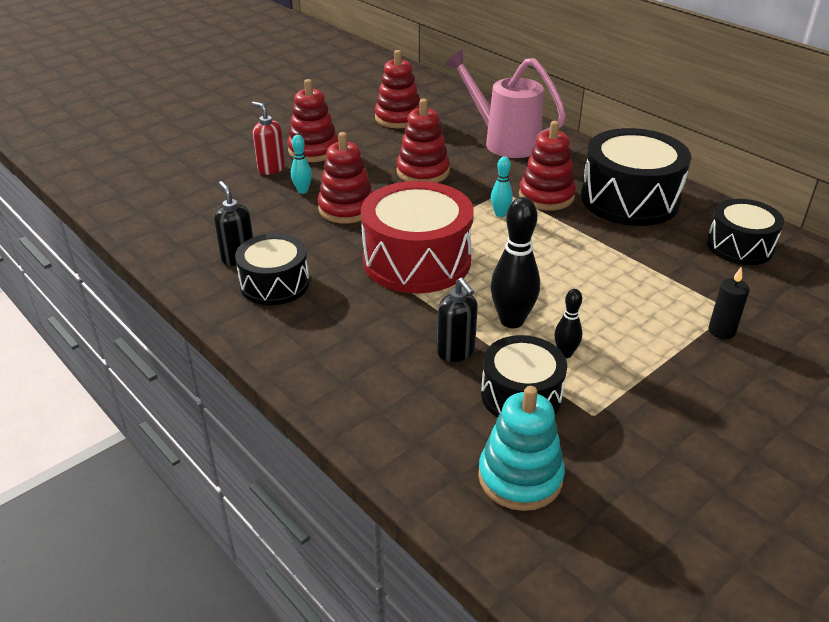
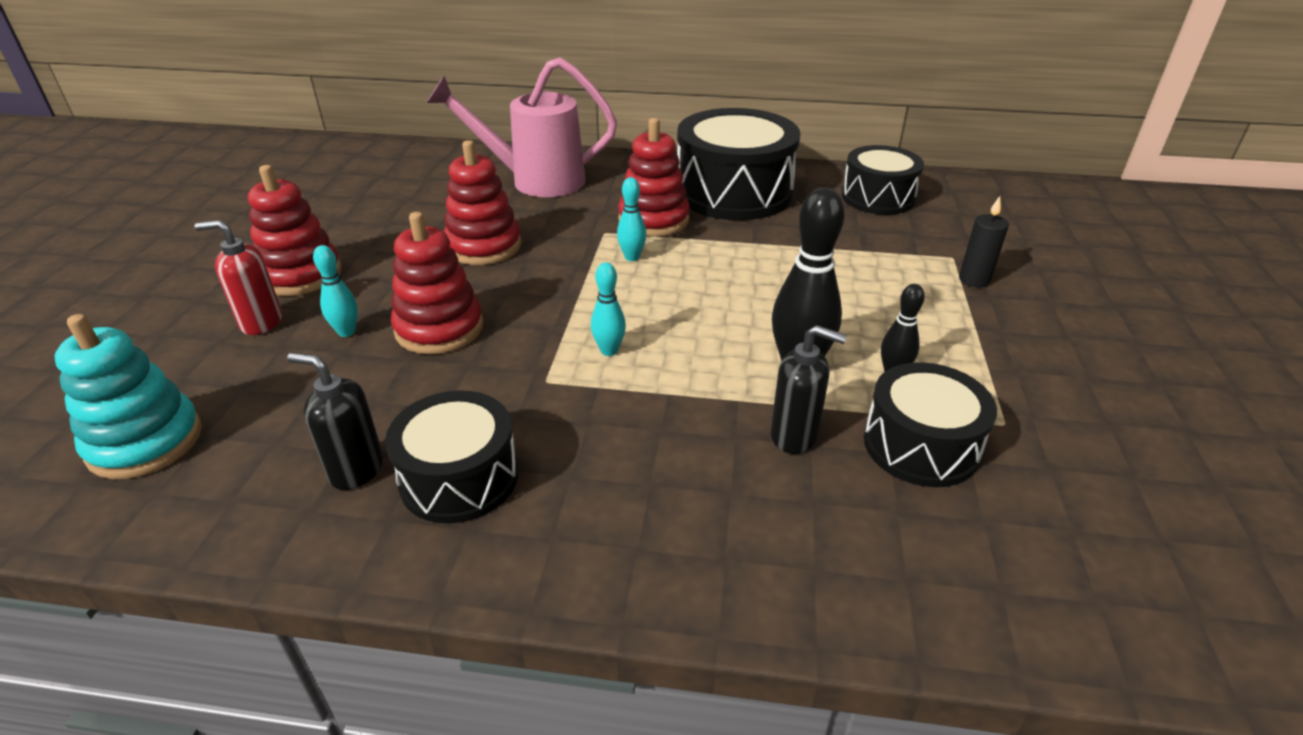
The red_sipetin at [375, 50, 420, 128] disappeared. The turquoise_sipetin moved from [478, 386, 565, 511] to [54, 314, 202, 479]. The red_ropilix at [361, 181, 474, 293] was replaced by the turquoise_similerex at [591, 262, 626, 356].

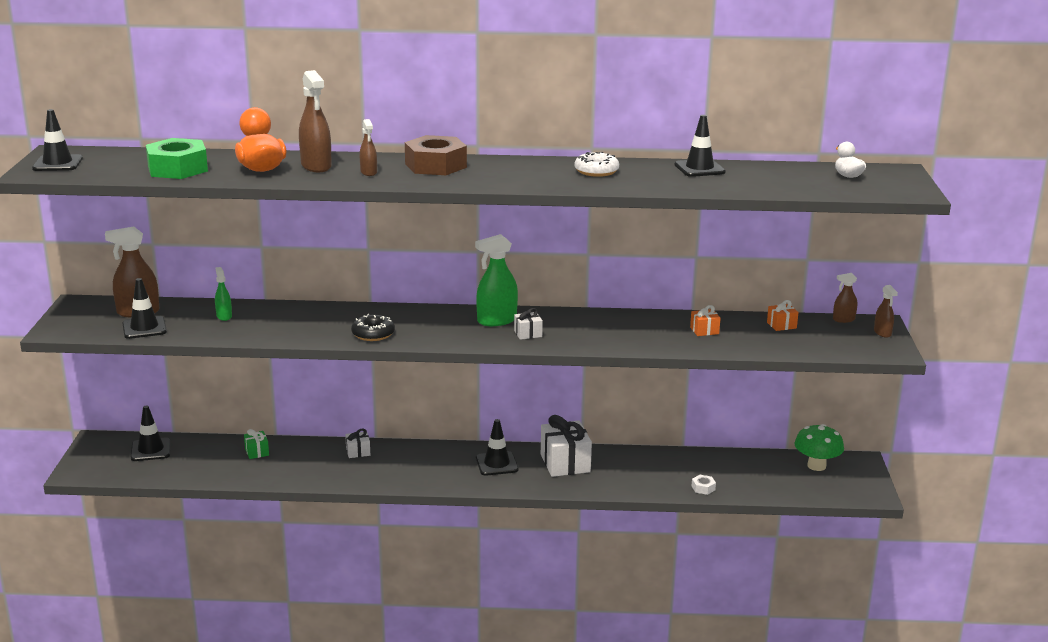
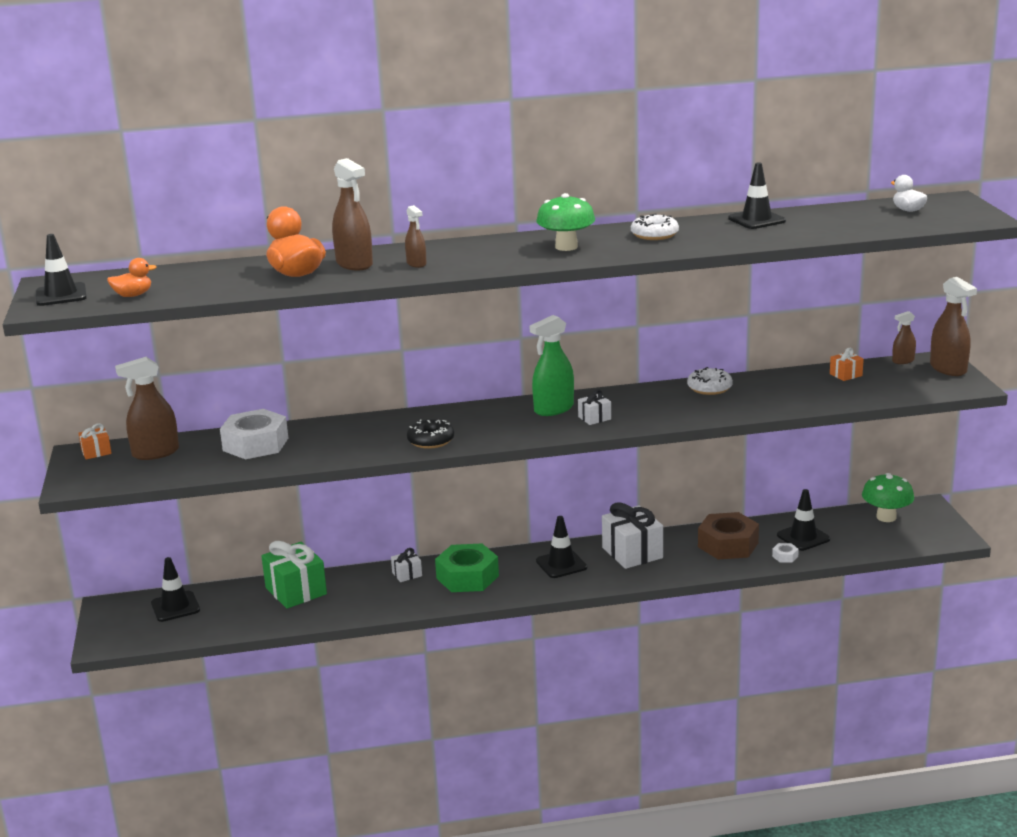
The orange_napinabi at [107, 258, 157, 297] appeared. The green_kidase at [536, 193, 595, 251] appeared. The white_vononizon at [687, 367, 733, 395] appeared. The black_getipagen moved from [123, 278, 167, 339] to [777, 489, 830, 551]. The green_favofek moved from [146, 138, 208, 179] to [435, 544, 499, 592]. The brown_favofek moved from [405, 135, 467, 175] to [698, 512, 759, 560]. The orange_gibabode moved from [690, 305, 721, 336] to [78, 423, 112, 459]. The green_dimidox at [215, 267, 232, 321] was replaced by the white_favofek at [220, 409, 288, 459]. The green_gibabode at [244, 429, 269, 459] changed to 2.03 times the size. The brown_dimidox at [874, 285, 898, 338] changed to 1.79 times the size.

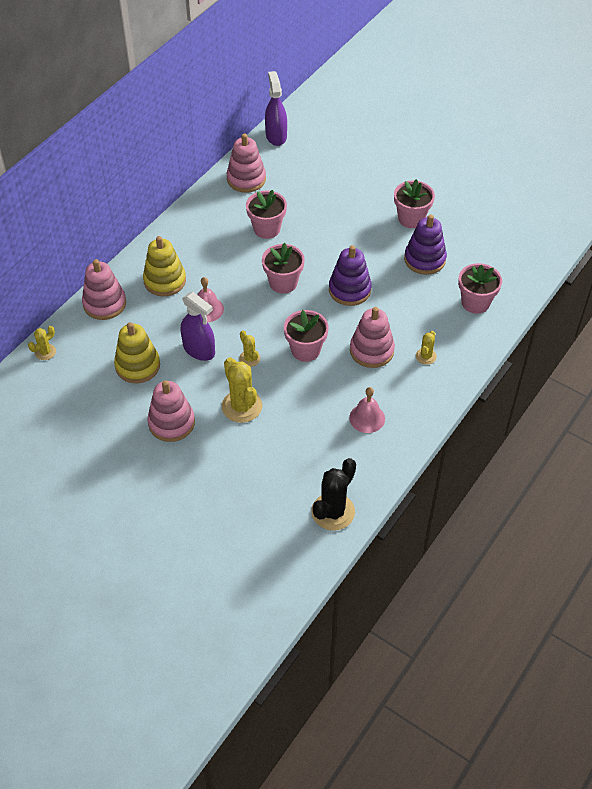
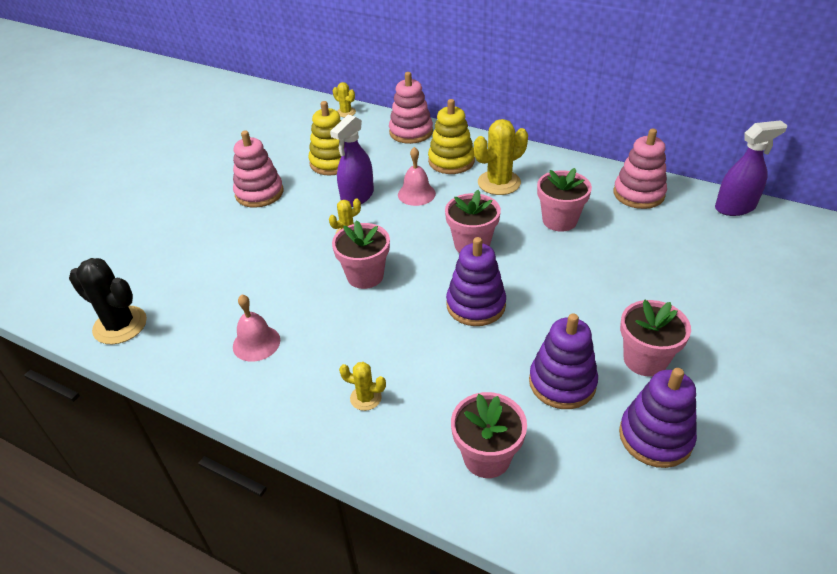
The pink_sipetin at [350, 307, 395, 368] disappeared. The purple_sipetin at [619, 368, 697, 468] appeared. The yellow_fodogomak moved from [222, 357, 262, 423] to [474, 119, 528, 195].

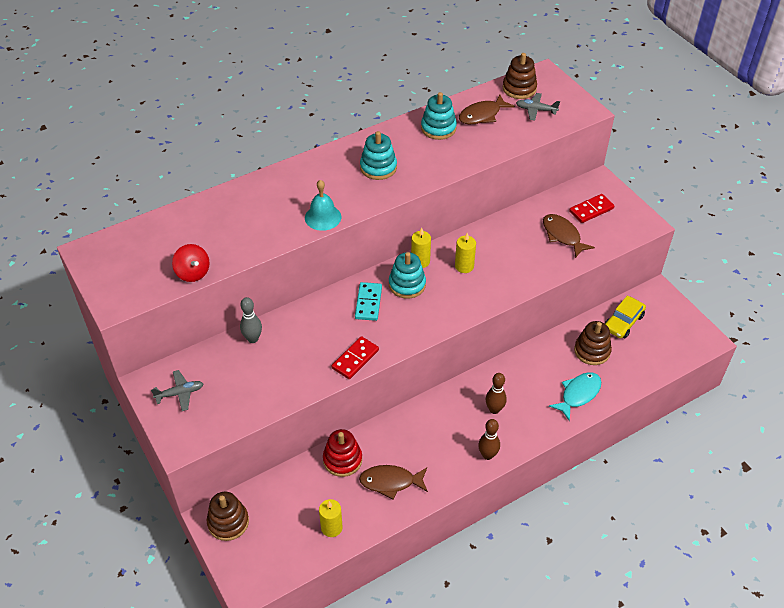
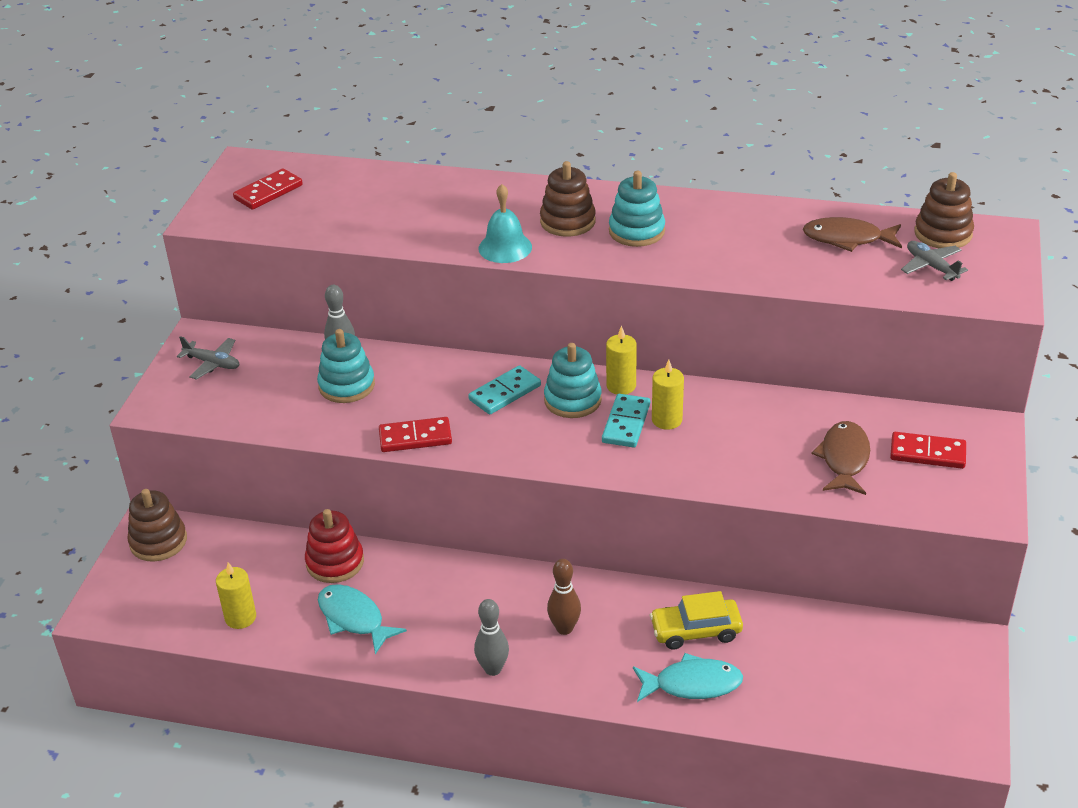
The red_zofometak at [172, 244, 209, 282] disappeared. The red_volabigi at [233, 168, 303, 210] appeared. The turquoise_volabigi at [602, 394, 650, 448] appeared. The turquoise_sipetin moved from [421, 92, 457, 140] to [317, 329, 375, 403]. The brown_sipetin moved from [574, 321, 612, 365] to [540, 161, 596, 236]. The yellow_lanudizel moved from [605, 296, 646, 338] to [650, 591, 743, 650]. The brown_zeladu at [359, 465, 428, 499] became the turquoise_zeladu at [318, 584, 407, 654]. The brown_similerex at [478, 419, 500, 460] became the grey_similerex at [474, 599, 509, 676].

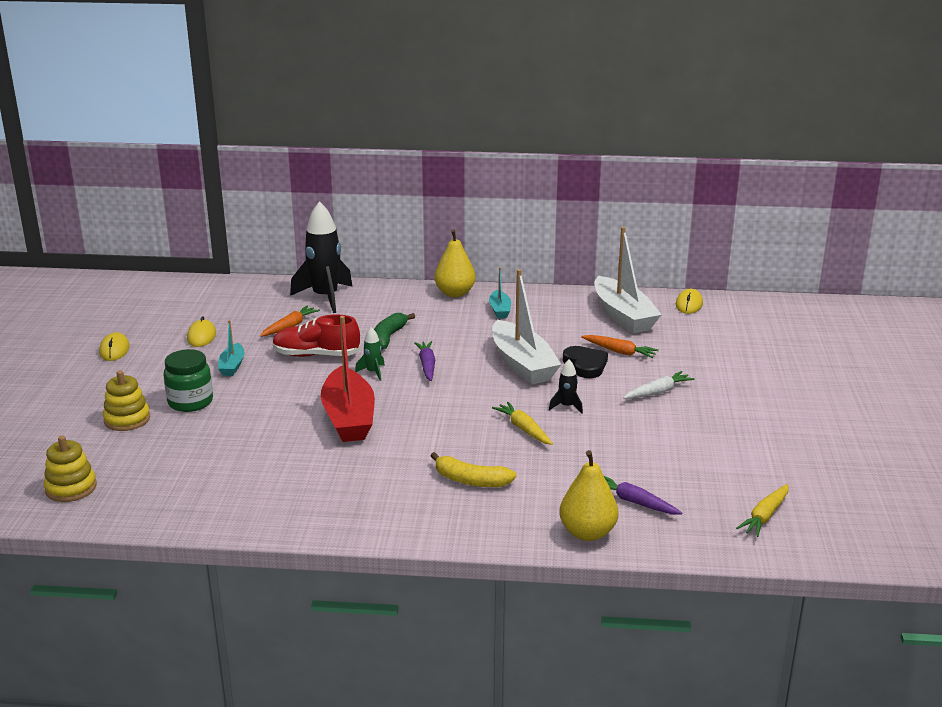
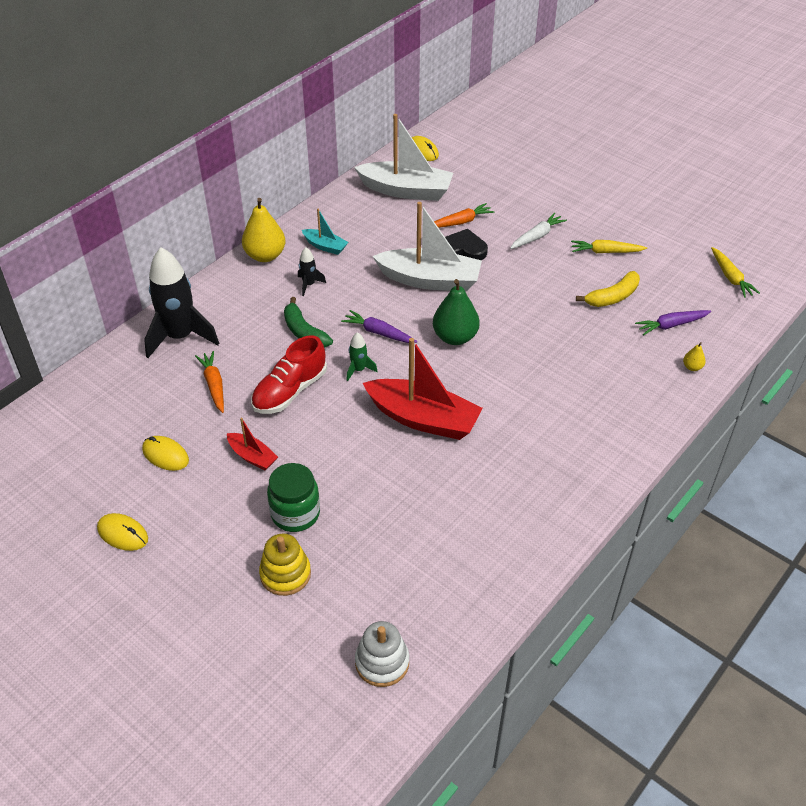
The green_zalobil at [433, 279, 480, 345] appeared. The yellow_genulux moved from [431, 452, 517, 487] to [576, 271, 640, 307]. The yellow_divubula moved from [492, 402, 553, 445] to [571, 240, 647, 253]. The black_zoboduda moved from [549, 359, 583, 413] to [298, 247, 326, 296]. The yellow_sipetin at [44, 436, 97, 502] became the white_sipetin at [355, 621, 409, 687]. The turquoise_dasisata at [218, 320, 244, 376] became the red_dasisata at [227, 418, 278, 470]. The white_divubula at [623, 371, 695, 399] turned 45 degrees clockwise. The yellow_zalobil at [559, 450, 618, 541] changed to 0.45 times the size.

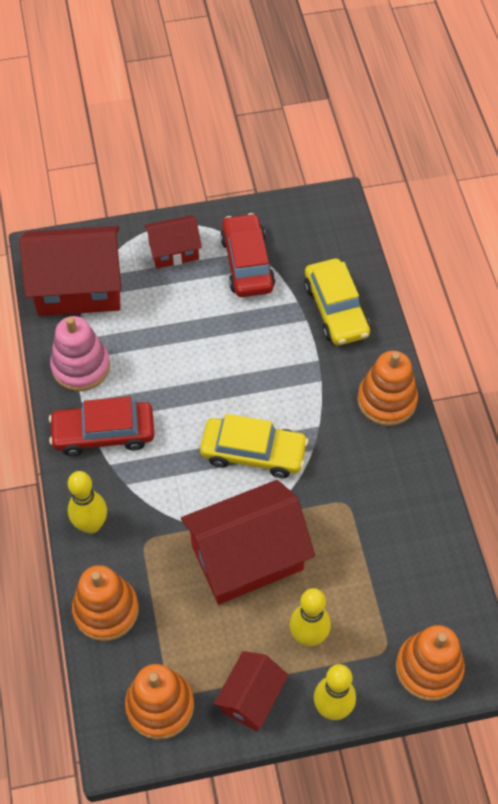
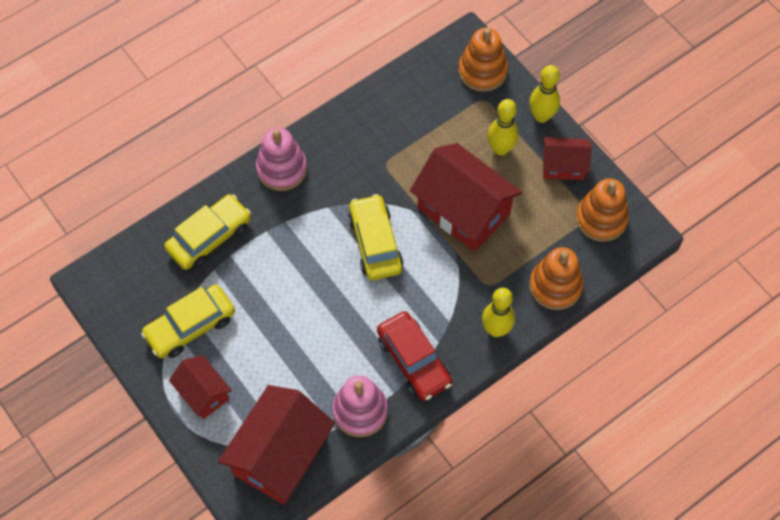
The red_lanudizel at [220, 213, 275, 297] became the yellow_lanudizel at [141, 284, 235, 358]. The orange_sipetin at [357, 351, 418, 426] became the pink_sipetin at [256, 127, 307, 191]. The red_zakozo at [19, 226, 121, 316] turned 60 degrees clockwise.

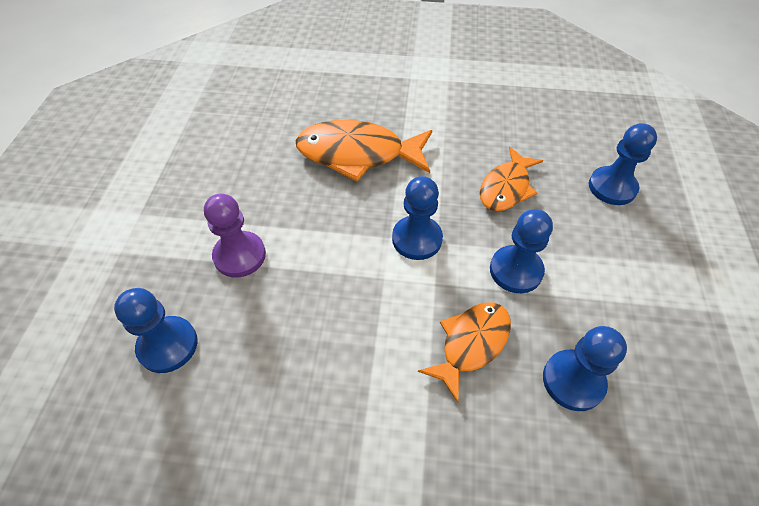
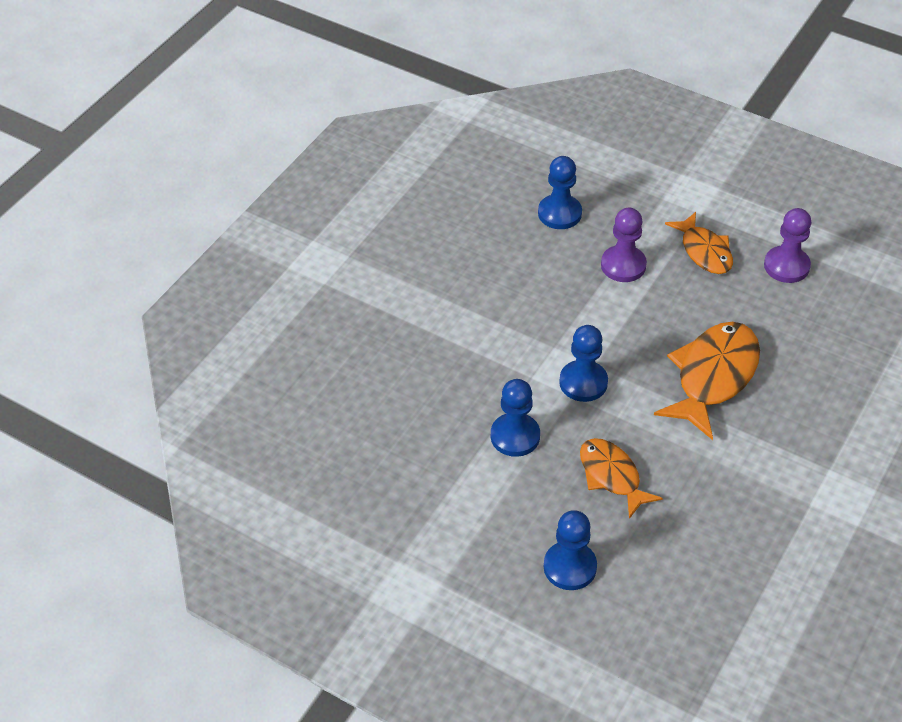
The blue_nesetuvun at [543, 326, 627, 411] disappeared. The purple_nesetuvun at [764, 208, 811, 283] appeared. The orange_zeladu moved from [418, 302, 511, 403] to [665, 212, 733, 274].

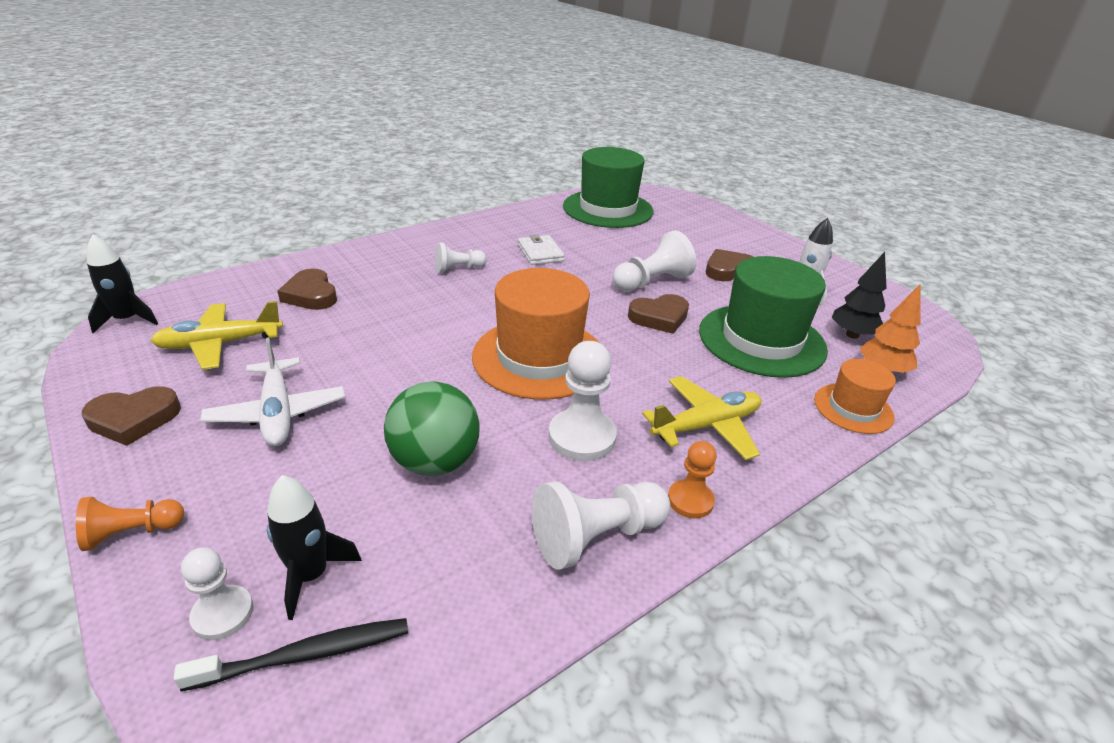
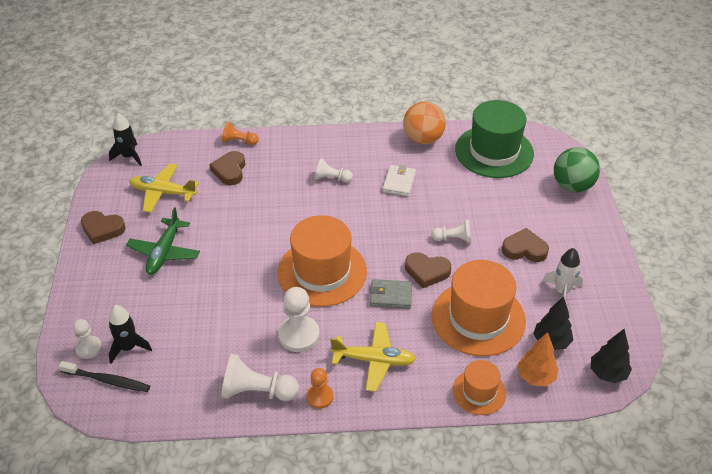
The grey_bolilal at [370, 279, 412, 309] appeared. The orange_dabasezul at [403, 101, 446, 144] appeared. The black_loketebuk at [591, 329, 632, 383] appeared. The orange_nesetuvun moved from [76, 497, 184, 551] to [222, 122, 259, 145]. The green_dabasezul moved from [384, 381, 480, 476] to [554, 147, 600, 193]. The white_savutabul at [201, 337, 345, 446] became the green_savutabul at [126, 207, 200, 275]. The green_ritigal at [699, 256, 828, 378] became the orange_ritigal at [432, 260, 526, 356]. The white_nesetuvun at [613, 230, 696, 292] changed to 0.61 times the size.

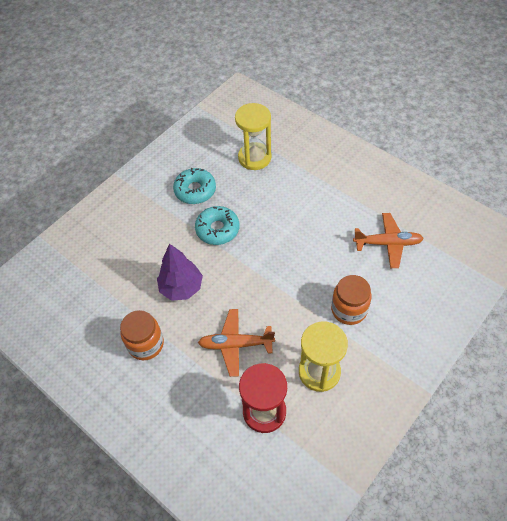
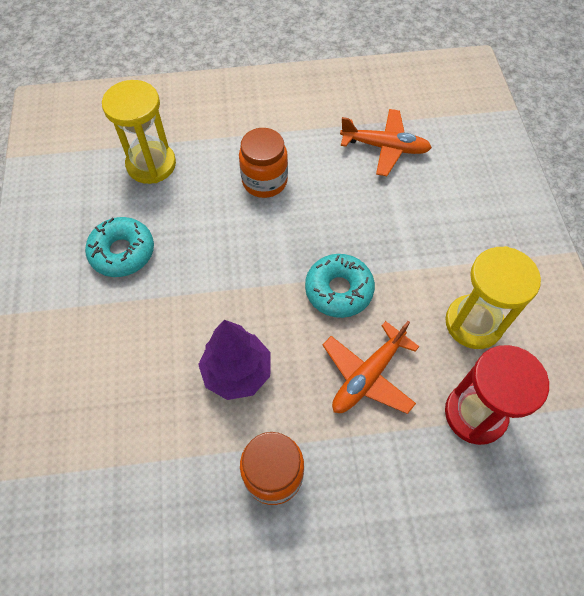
The turquoise_vononizon moved from [195, 206, 239, 245] to [305, 254, 375, 318]. The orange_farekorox moved from [331, 275, 372, 325] to [239, 128, 288, 198]. The orange_savutabul at [353, 213, 424, 268] turned 60 degrees clockwise.

